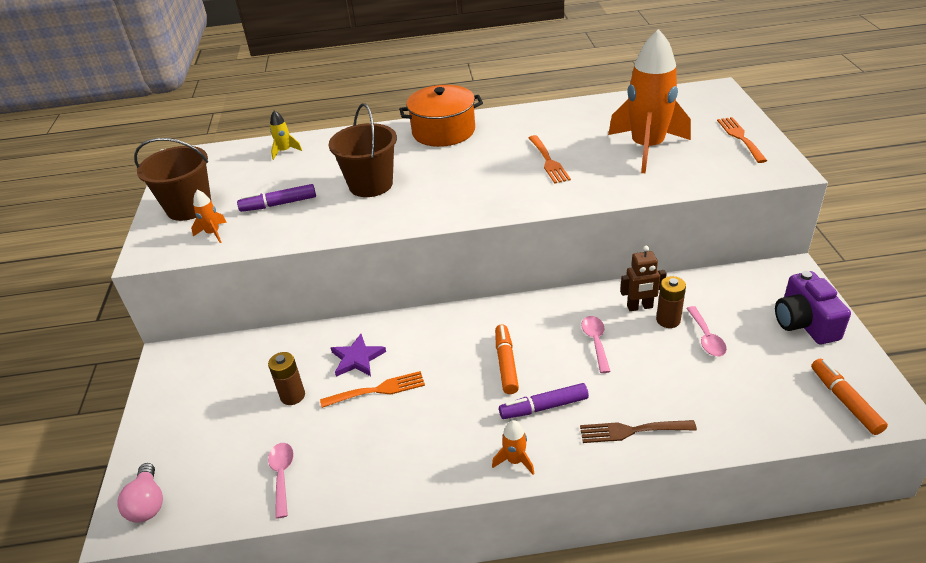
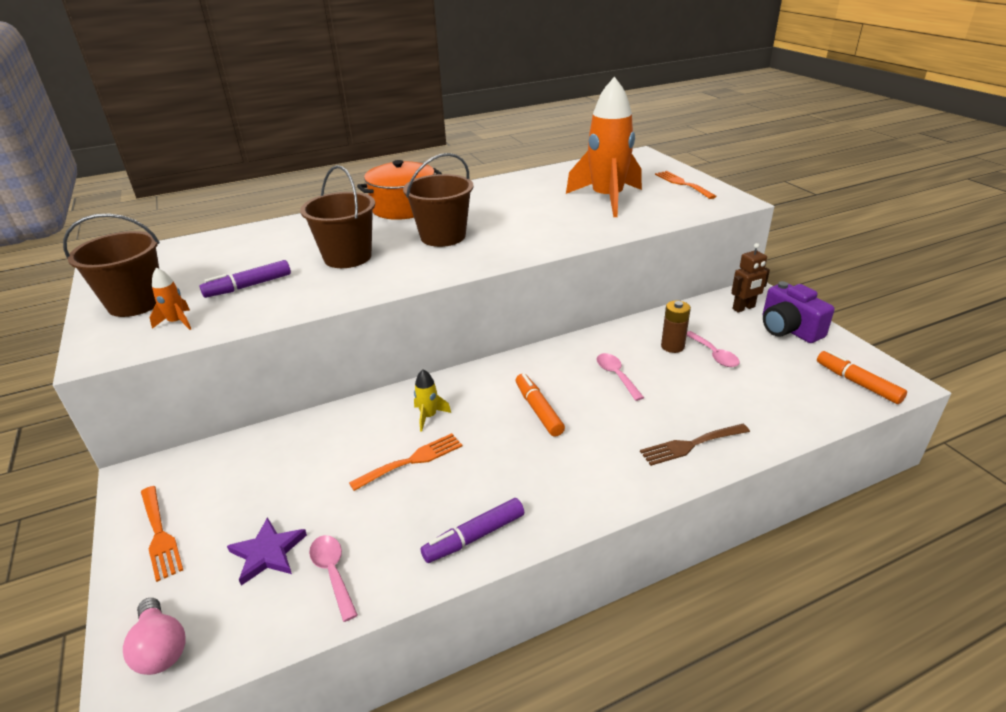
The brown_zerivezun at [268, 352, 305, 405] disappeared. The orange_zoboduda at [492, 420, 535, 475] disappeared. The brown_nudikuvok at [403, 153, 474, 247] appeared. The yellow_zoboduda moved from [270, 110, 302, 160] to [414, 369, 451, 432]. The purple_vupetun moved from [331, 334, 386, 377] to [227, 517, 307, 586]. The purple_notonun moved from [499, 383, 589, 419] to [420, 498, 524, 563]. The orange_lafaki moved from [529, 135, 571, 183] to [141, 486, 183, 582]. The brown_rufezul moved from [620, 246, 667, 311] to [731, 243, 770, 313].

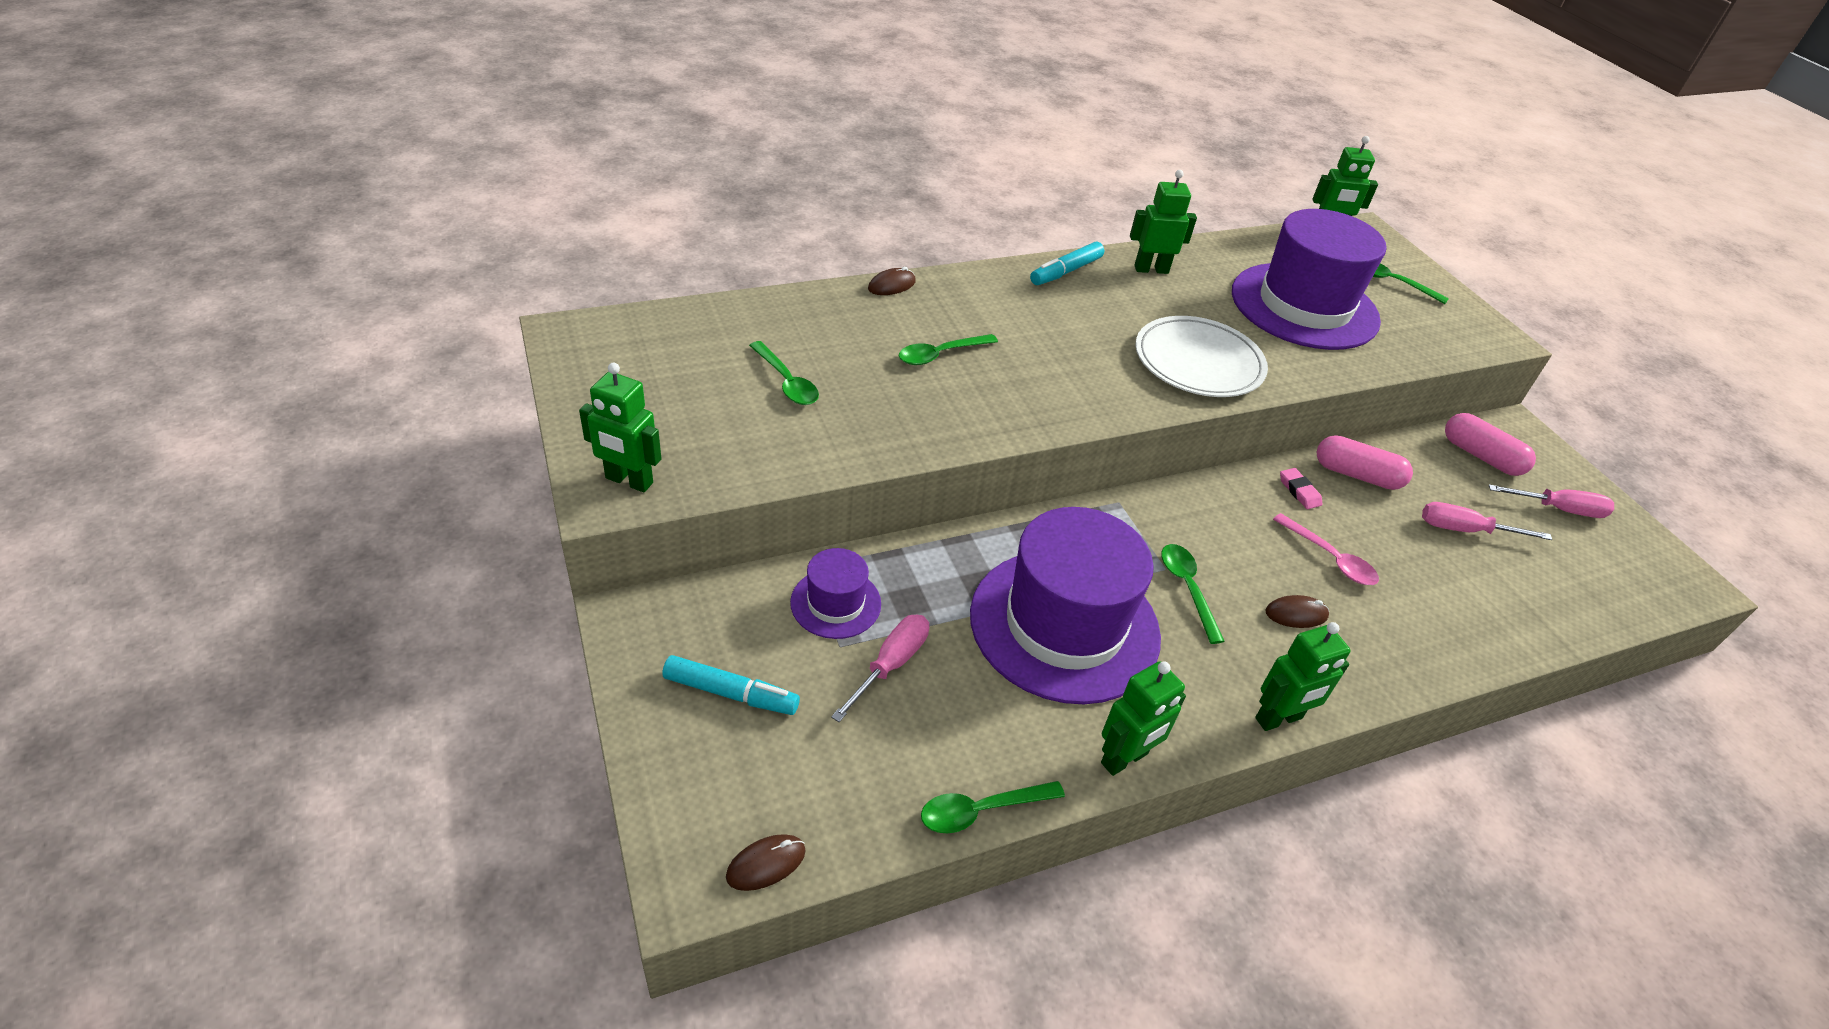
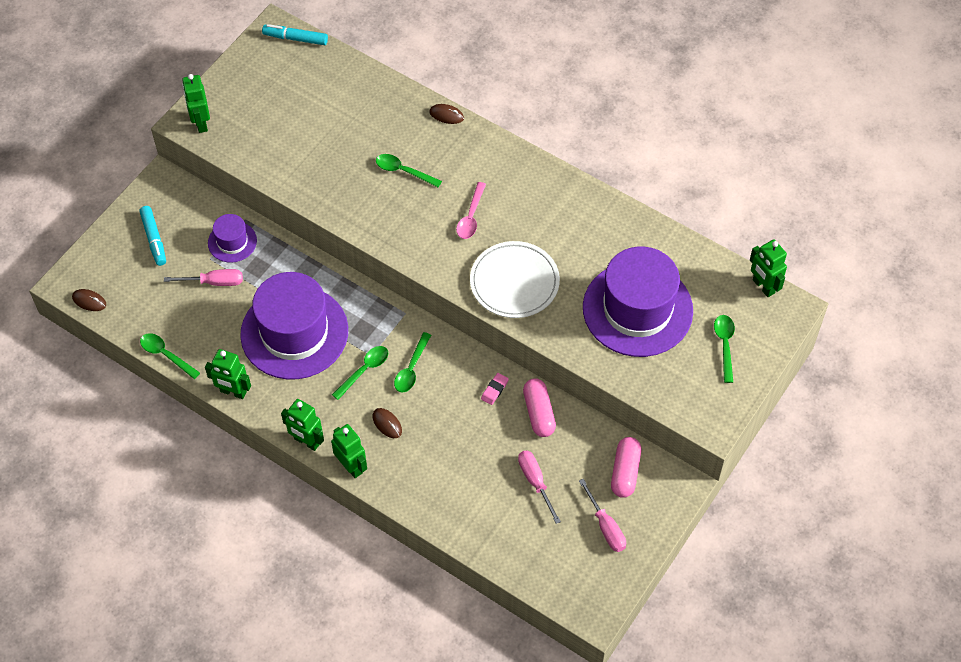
The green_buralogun moved from [749, 341, 819, 405] to [394, 332, 431, 392]. The turquoise_notonun moved from [1030, 242, 1104, 285] to [262, 24, 328, 45]. The green_rufezul moved from [1130, 170, 1197, 274] to [331, 424, 367, 478]. The pink_buralogun moved from [1273, 513, 1379, 585] to [456, 182, 486, 239].

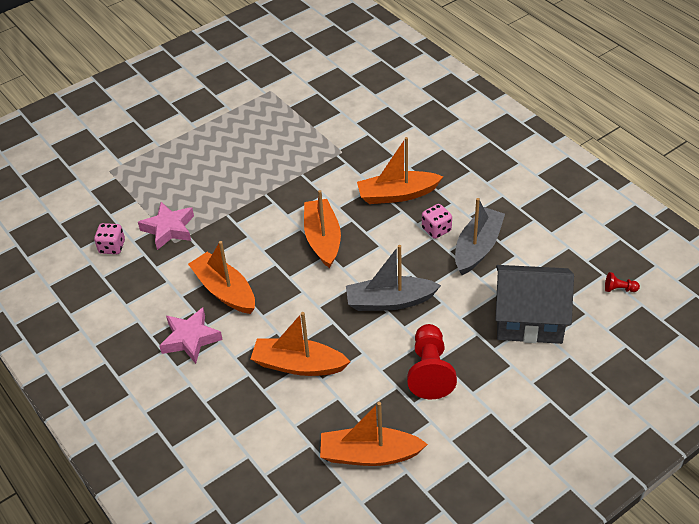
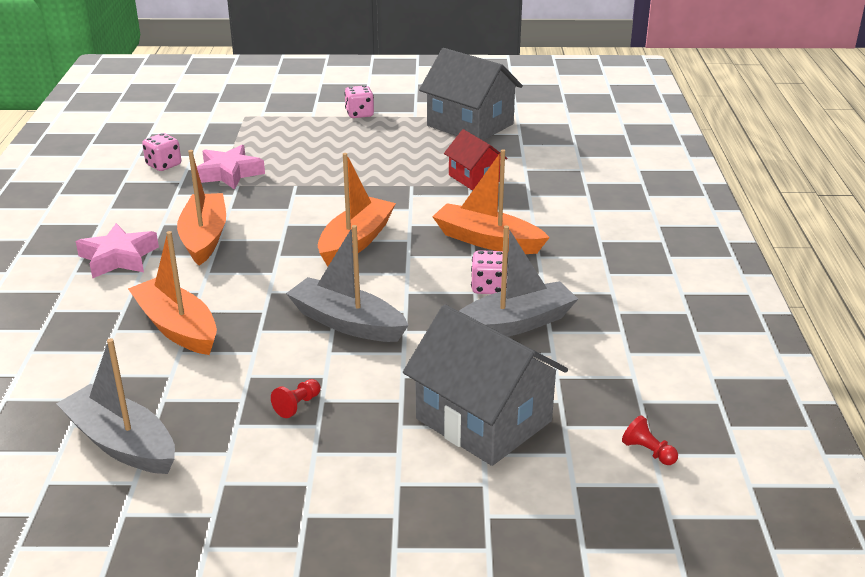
The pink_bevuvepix at [344, 85, 374, 118] appeared. The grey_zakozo at [419, 48, 523, 140] appeared. The red_zakozo at [444, 129, 508, 190] appeared. The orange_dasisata at [320, 402, 428, 466] became the grey_dasisata at [56, 338, 175, 474]. The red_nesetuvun at [407, 324, 457, 399] changed to 0.44 times the size.

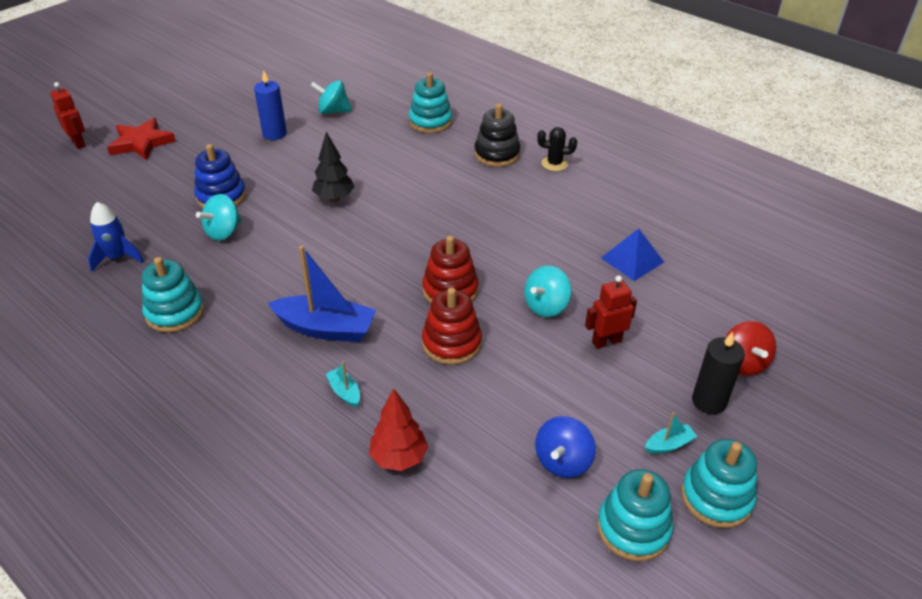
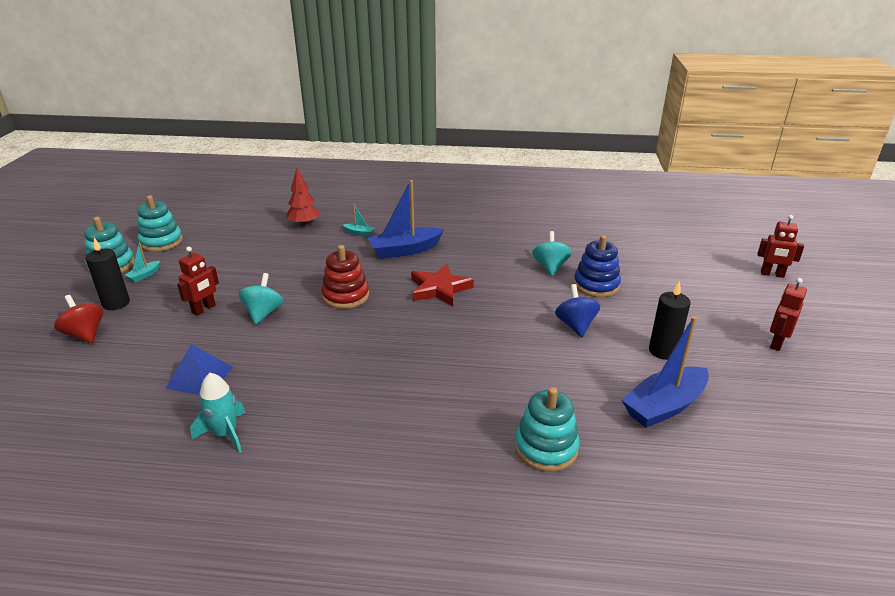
The blue_zoboduda at [88, 202, 144, 271] disappeared. The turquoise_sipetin at [142, 257, 204, 333] disappeared. The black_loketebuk at [312, 132, 354, 201] disappeared. The red_sipetin at [422, 287, 482, 365] disappeared. The black_sipetin at [474, 104, 520, 167] disappeared. The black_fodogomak at [537, 127, 577, 171] disappeared. The turquoise_zoboduda at [190, 373, 246, 453] appeared. The red_rufezul at [770, 278, 807, 351] appeared. The red_vupetun moved from [107, 118, 176, 161] to [411, 264, 474, 306]. The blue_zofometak moved from [535, 416, 596, 478] to [555, 284, 600, 337]. The turquoise_zofometak at [310, 80, 352, 114] was replaced by the blue_dasisata at [621, 316, 709, 428]. The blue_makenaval at [254, 71, 287, 140] became the black_makenaval at [649, 281, 691, 360].

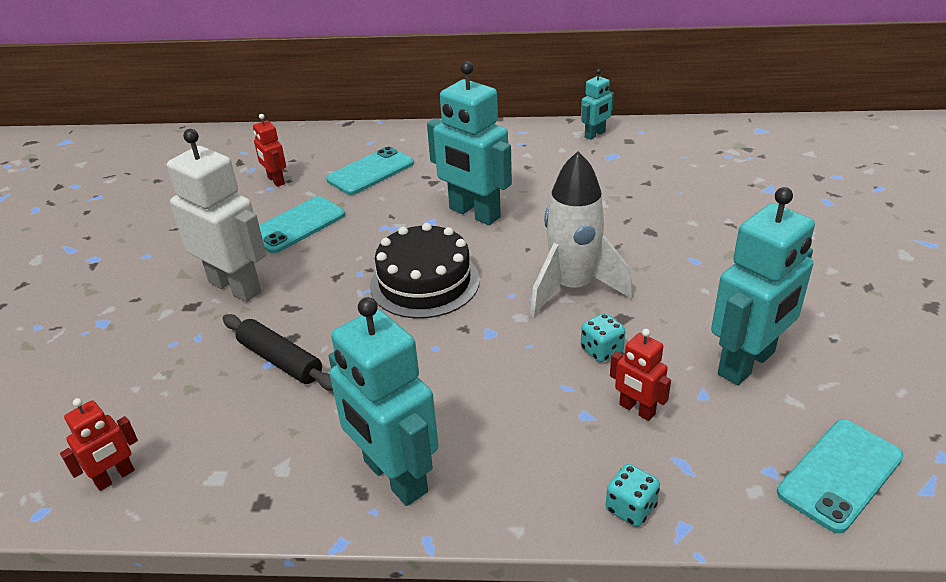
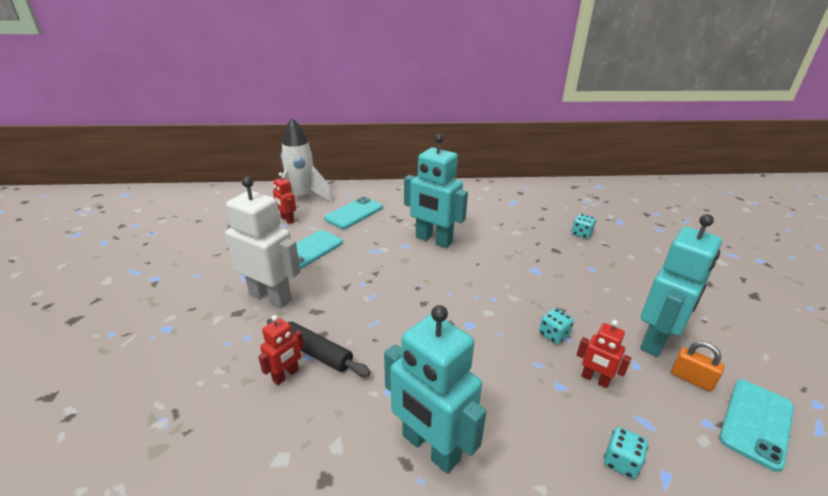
The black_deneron at [370, 223, 480, 319] disappeared. The turquoise_rufezul at [581, 69, 614, 140] disappeared. The turquoise_bevuvepix at [572, 214, 596, 239] appeared. The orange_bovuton at [671, 341, 725, 392] appeared. The red_rufezul moved from [60, 398, 138, 491] to [258, 315, 304, 385]. The white_zoboduda moved from [530, 151, 633, 317] to [281, 118, 333, 202].

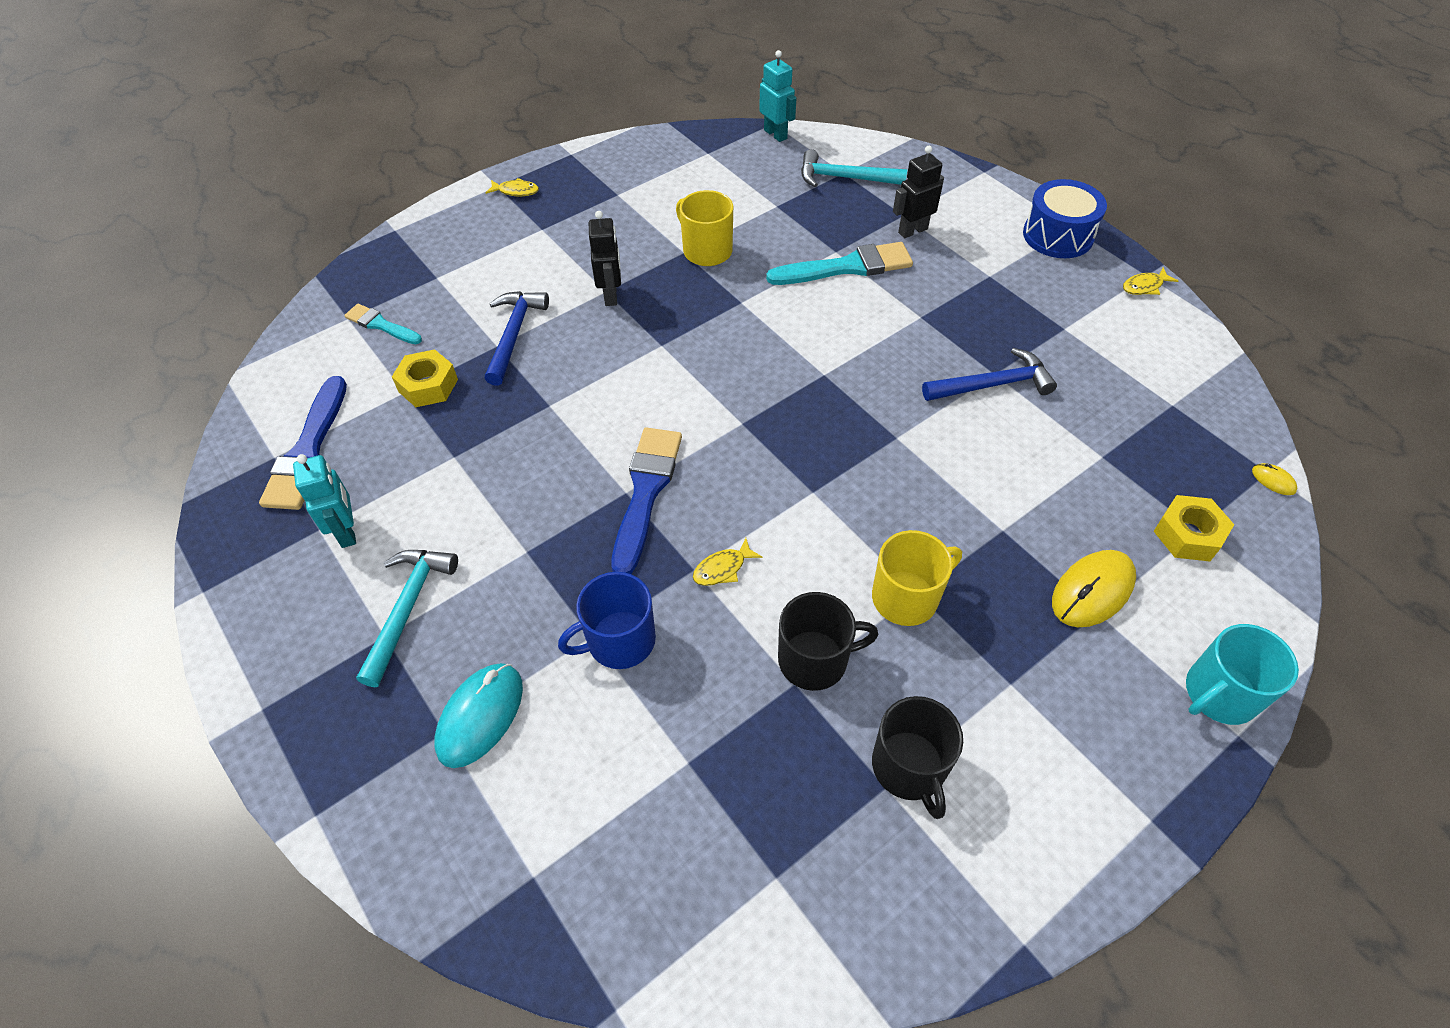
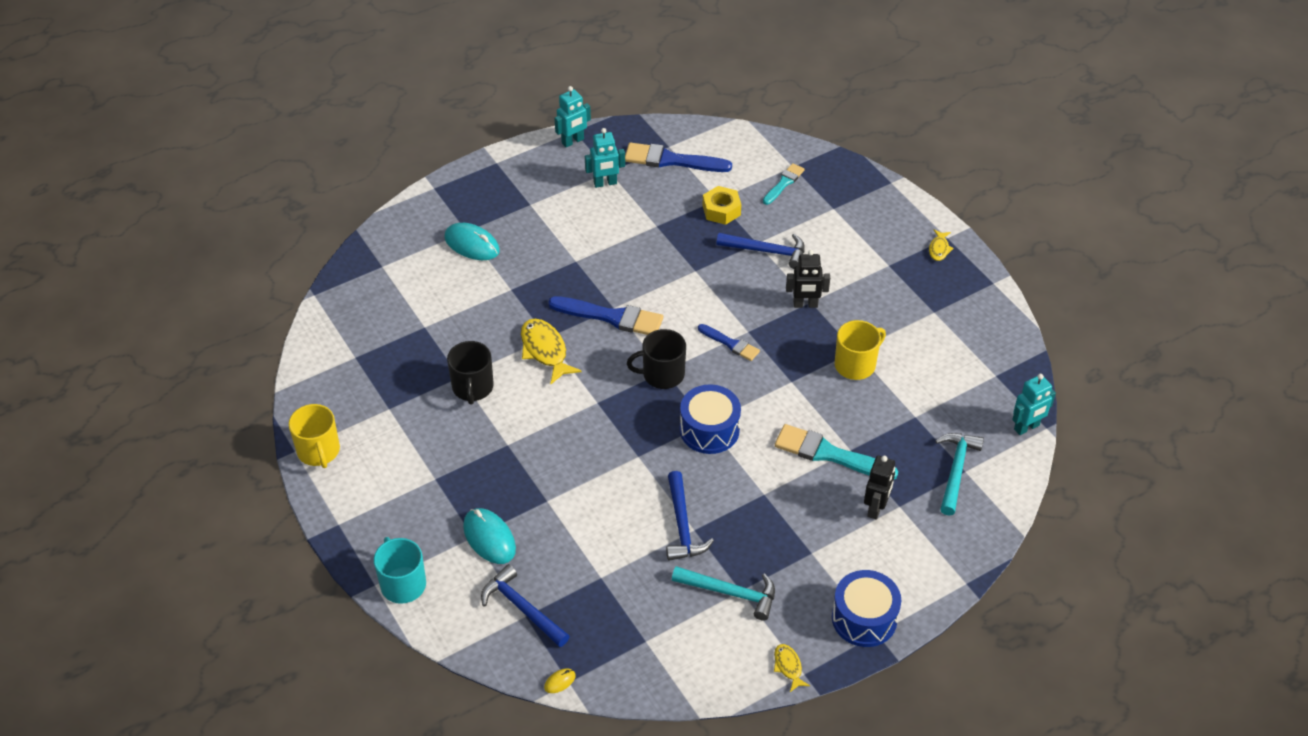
The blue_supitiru at [558, 572, 656, 669] disappeared. The turquoise_rufezul at [554, 86, 591, 147] appeared. The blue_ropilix at [680, 384, 741, 454] appeared. The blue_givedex at [698, 324, 760, 361] appeared. The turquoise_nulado moved from [356, 550, 458, 687] to [672, 566, 775, 621]. The yellow_supitiru moved from [872, 530, 962, 626] to [289, 404, 340, 468]. The black_supitiru moved from [872, 696, 963, 819] to [627, 329, 686, 389]. The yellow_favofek at [1154, 495, 1234, 561] was replaced by the blue_nulado at [481, 564, 570, 647]. The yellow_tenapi at [1052, 550, 1136, 627] became the turquoise_tenapi at [463, 508, 516, 564]. The turquoise_givedex at [766, 242, 913, 285] turned 120 degrees clockwise. The black_rufezul at [893, 146, 944, 238] turned 45 degrees clockwise. The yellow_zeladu at [693, 538, 763, 586] changed to 1.85 times the size.

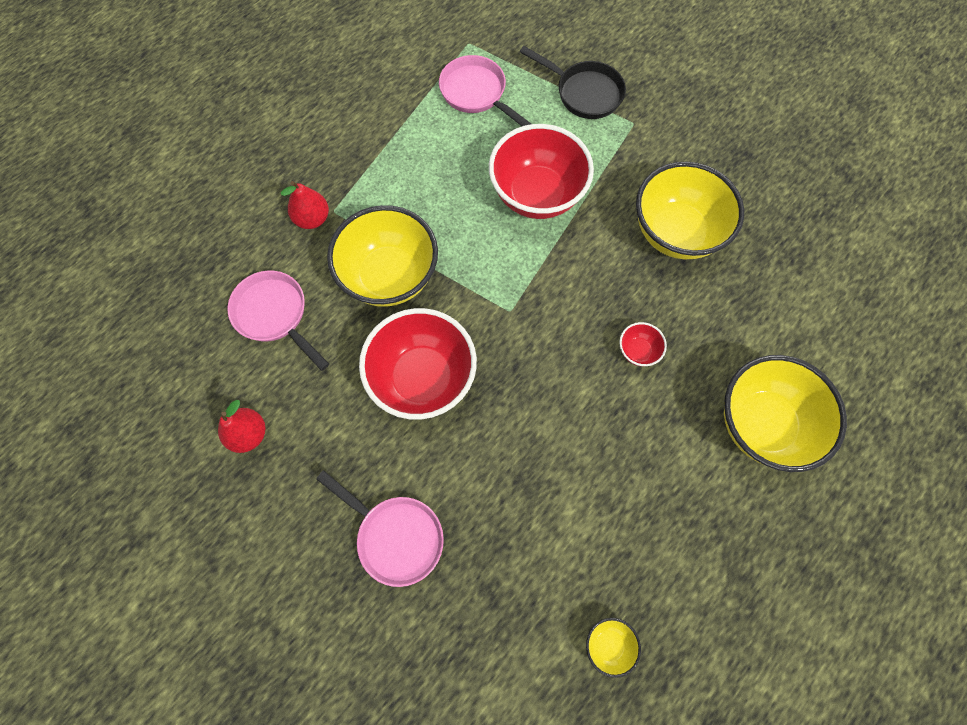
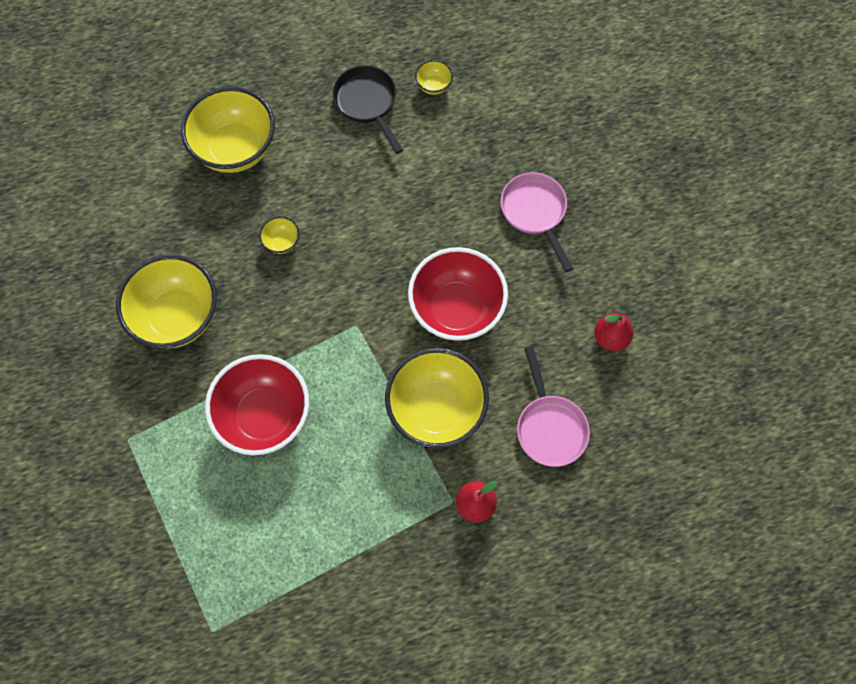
The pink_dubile at [439, 55, 531, 126] disappeared. The black_dubile moved from [520, 46, 626, 119] to [332, 65, 403, 154]. The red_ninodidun at [619, 322, 667, 366] became the yellow_ninodidun at [259, 216, 300, 254].

